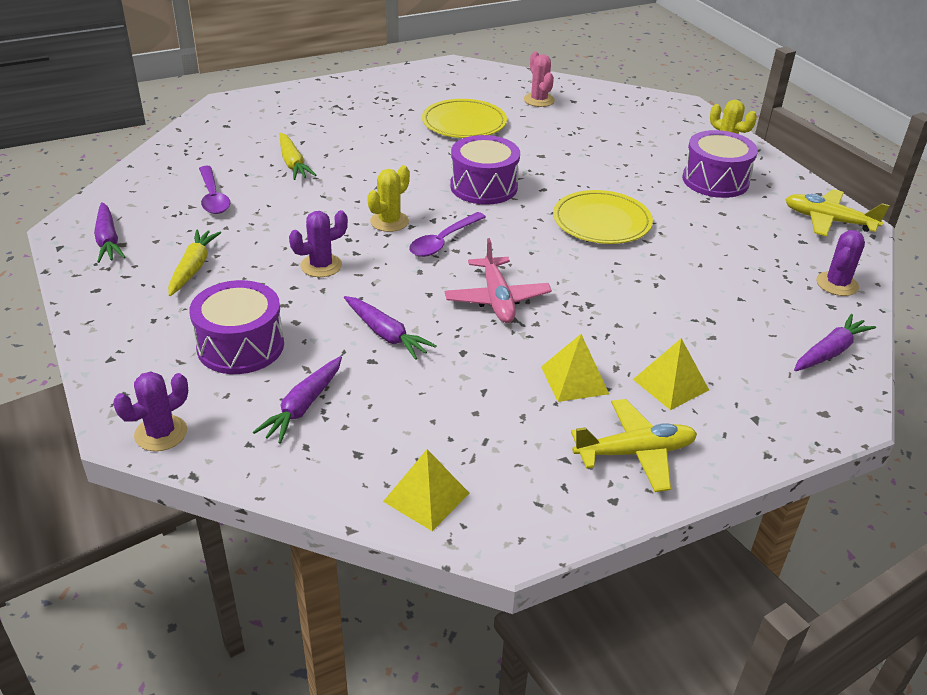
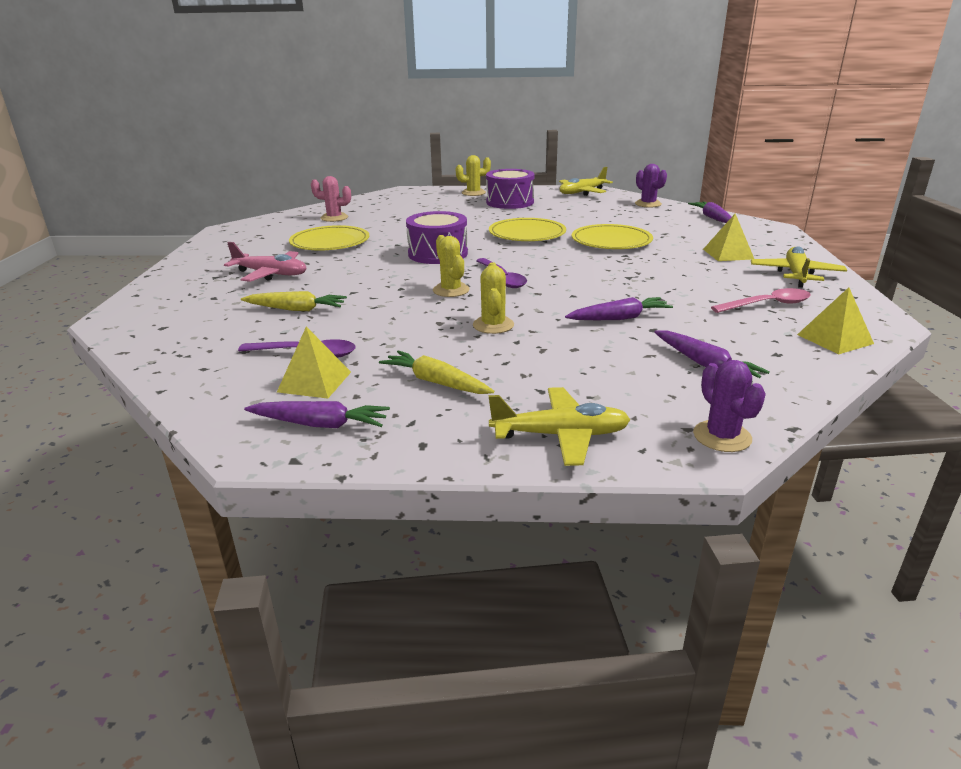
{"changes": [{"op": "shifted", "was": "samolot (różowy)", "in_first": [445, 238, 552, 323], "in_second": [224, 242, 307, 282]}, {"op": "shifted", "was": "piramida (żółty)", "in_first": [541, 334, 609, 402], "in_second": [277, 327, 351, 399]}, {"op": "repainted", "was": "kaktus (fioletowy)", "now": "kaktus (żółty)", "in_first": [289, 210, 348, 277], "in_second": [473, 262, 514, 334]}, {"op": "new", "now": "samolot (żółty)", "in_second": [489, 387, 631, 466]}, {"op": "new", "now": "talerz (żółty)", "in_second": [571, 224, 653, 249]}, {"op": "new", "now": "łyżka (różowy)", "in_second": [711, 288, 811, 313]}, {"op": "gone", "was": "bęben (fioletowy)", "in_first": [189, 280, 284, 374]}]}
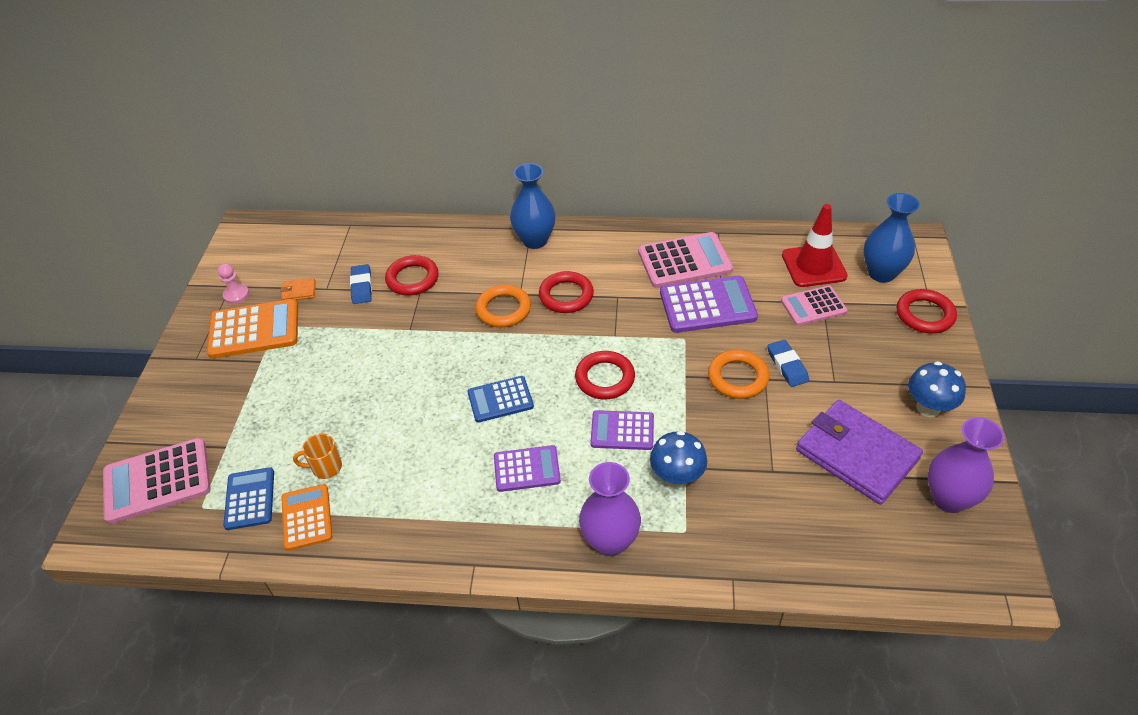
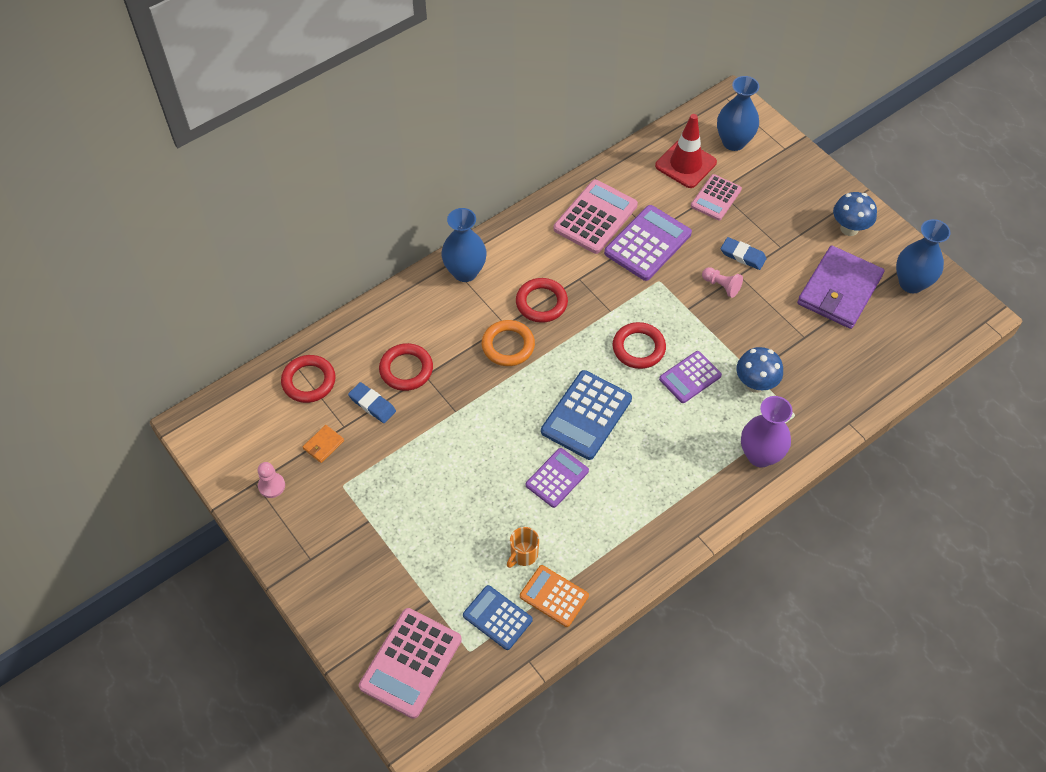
{"changes": [{"op": "shifted", "was": "pierścień (czerwony)", "in_first": [897, 289, 957, 334], "in_second": [281, 355, 336, 403]}, {"op": "shifted", "was": "kalkulator (fioletowy)", "in_first": [494, 445, 561, 492], "in_second": [526, 448, 589, 508]}, {"op": "scaled", "was": "kalkulator (niebieski)", "in_first": [467, 376, 534, 423], "in_second": [541, 370, 632, 460], "ratio": 1.57}, {"op": "swapped", "was": "pierścień (pomarańczowy)", "now": "pionek (różowy)", "in_first": [708, 350, 769, 399], "in_second": [702, 267, 743, 298]}, {"op": "rotated", "was": "portfel (fioletowy)", "in_first": [796, 400, 923, 505], "in_second": [797, 246, 884, 329], "clockwise": -60}, {"op": "repainted", "was": "wazon (fioletowy)", "now": "wazon (niebieski)", "in_first": [928, 417, 1004, 513], "in_second": [896, 219, 950, 293]}, {"op": "gone", "was": "kalkulator (pomarańczowy)", "in_first": [207, 299, 298, 359]}]}
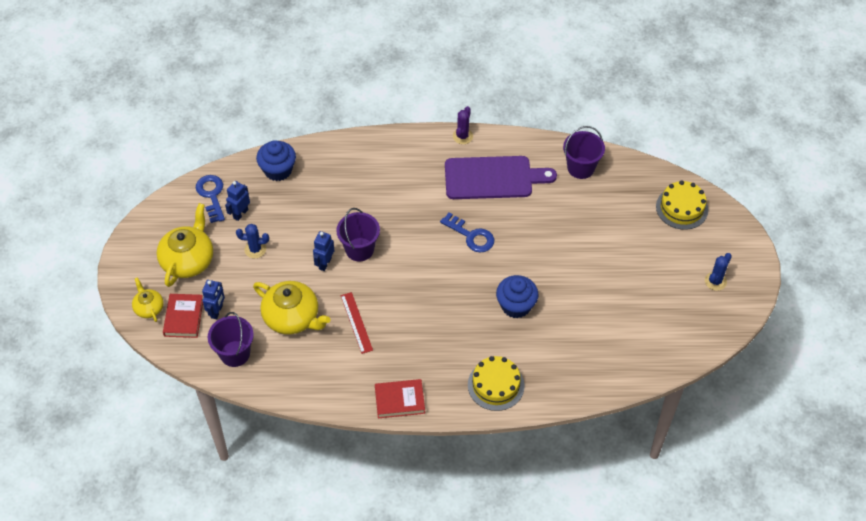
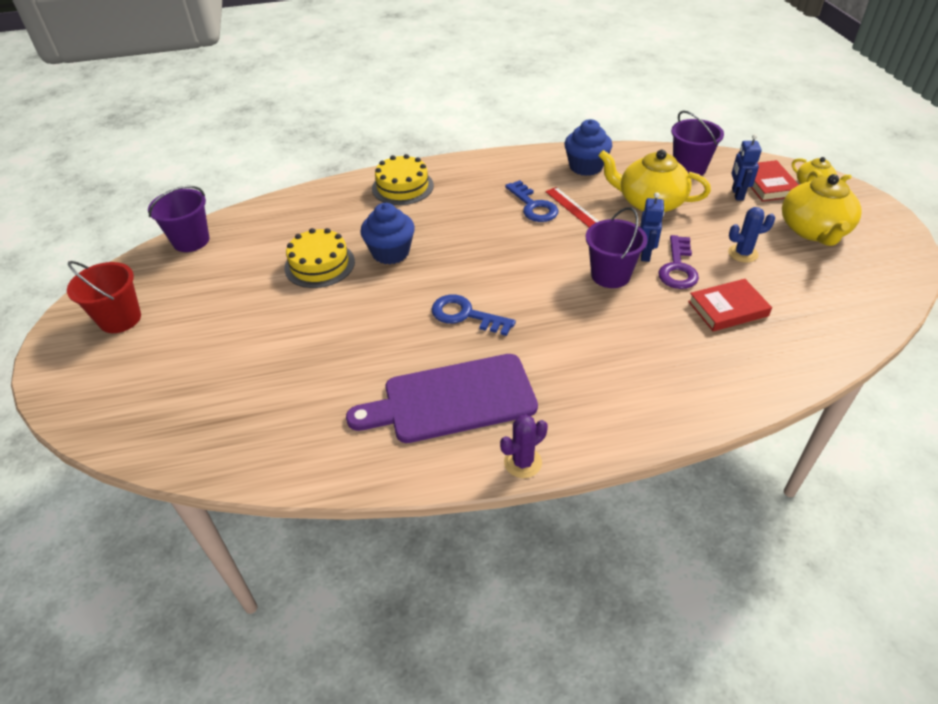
{"changes": [{"op": "swapped", "was": "kaktus (niebieski)", "now": "wiadro (czerwony)", "in_first": [705, 253, 732, 291], "in_second": [67, 261, 141, 333]}, {"op": "shifted", "was": "wiadro (fioletowy)", "in_first": [563, 126, 605, 179], "in_second": [148, 185, 209, 252]}, {"op": "shifted", "was": "tort (żółty)", "in_first": [656, 180, 708, 230], "in_second": [284, 228, 355, 288]}, {"op": "rotated", "was": "kaktus (fioletowy)", "in_first": [453, 106, 473, 144], "in_second": [500, 414, 548, 478], "clockwise": 45}, {"op": "shifted", "was": "klucz (niebieski)", "in_first": [196, 175, 225, 223], "in_second": [505, 180, 558, 222]}, {"op": "shifted", "was": "muffinka (niebieski)", "in_first": [256, 140, 296, 181], "in_second": [565, 119, 612, 176]}, {"op": "new", "now": "klucz (fioletowy)", "in_second": [658, 235, 699, 289]}, {"op": "shifted", "was": "książka (czerwony)", "in_first": [375, 379, 425, 418], "in_second": [688, 279, 772, 331]}, {"op": "gone", "was": "robot (niebieski)", "in_first": [225, 181, 250, 221]}]}
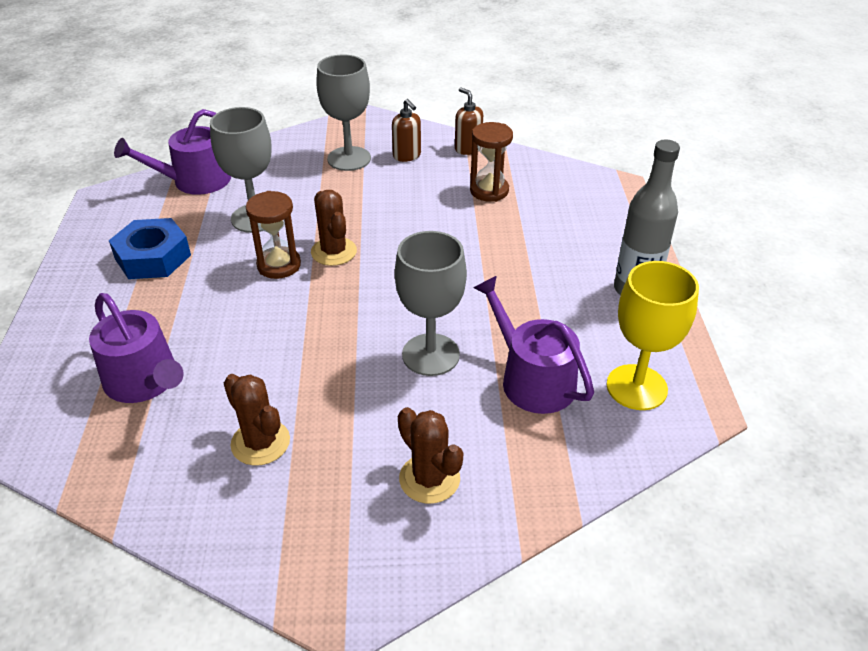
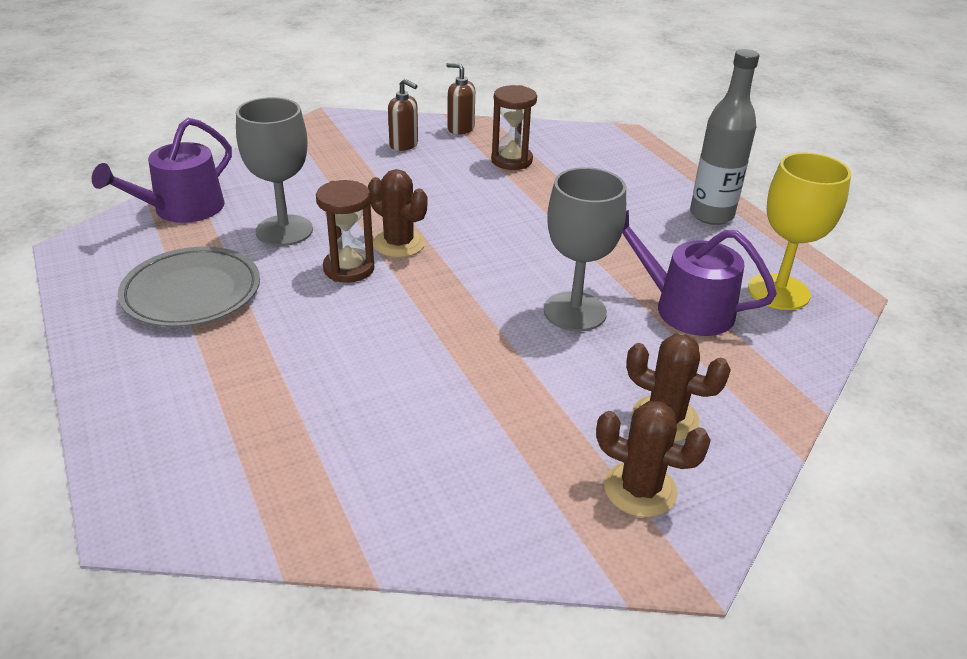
{"changes": [{"op": "swapped", "was": "nakrętka (niebieski)", "now": "talerz (szary)", "in_first": [109, 218, 191, 279], "in_second": [118, 247, 260, 327]}, {"op": "shifted", "was": "kaktus (brązowy)", "in_first": [224, 374, 290, 466], "in_second": [596, 401, 711, 517]}, {"op": "gone", "was": "konewka (fioletowy)", "in_first": [89, 293, 184, 403]}, {"op": "gone", "was": "kielich (szary)", "in_first": [316, 55, 371, 171]}]}
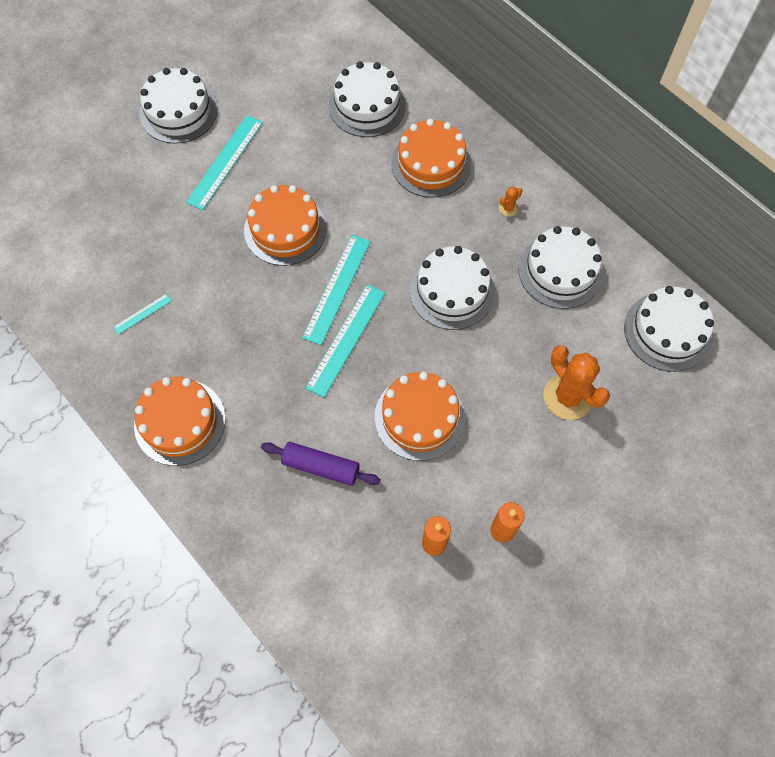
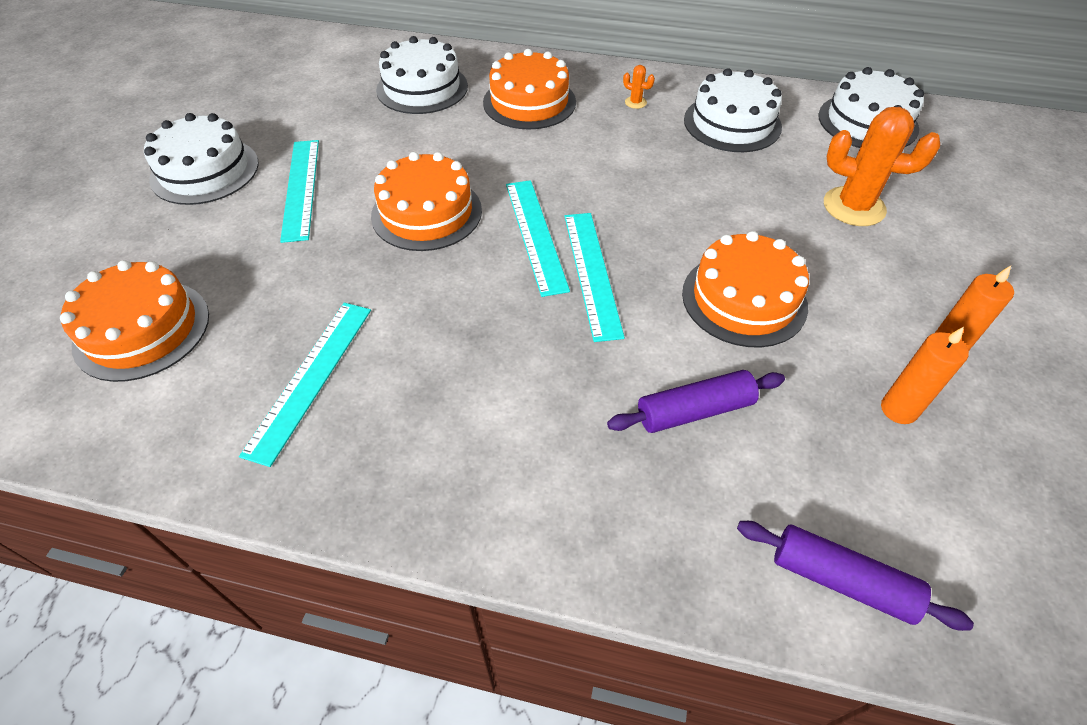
{"changes": [{"op": "shifted", "was": "tort (pomarańczowy)", "in_first": [134, 377, 226, 466], "in_second": [60, 260, 209, 382]}, {"op": "scaled", "was": "linijka (turkusowy)", "in_first": [113, 294, 172, 334], "in_second": [239, 303, 371, 467], "ratio": 2.06}, {"op": "rotated", "was": "kaktus (pomarańczowy)", "in_first": [499, 186, 522, 217], "in_second": [623, 65, 655, 109], "clockwise": -75}, {"op": "new", "now": "wałek do ciasta (fioletowy)", "in_second": [737, 521, 974, 631]}, {"op": "gone", "was": "tort (biały)", "in_first": [410, 246, 495, 330]}]}
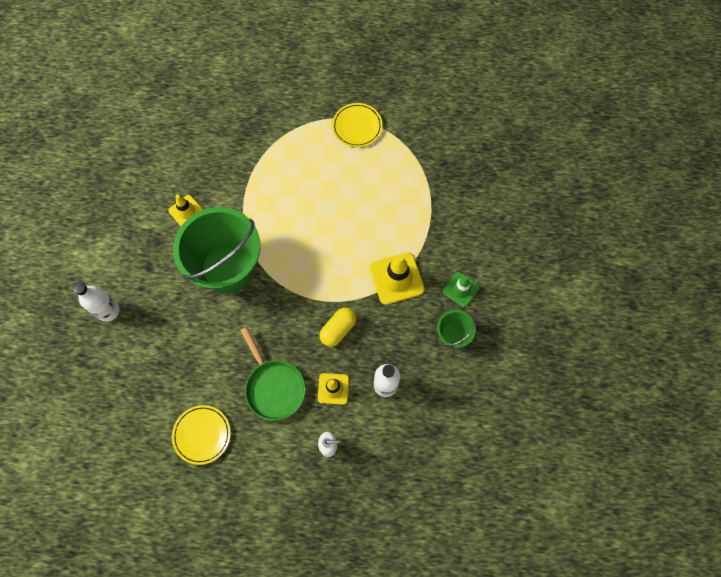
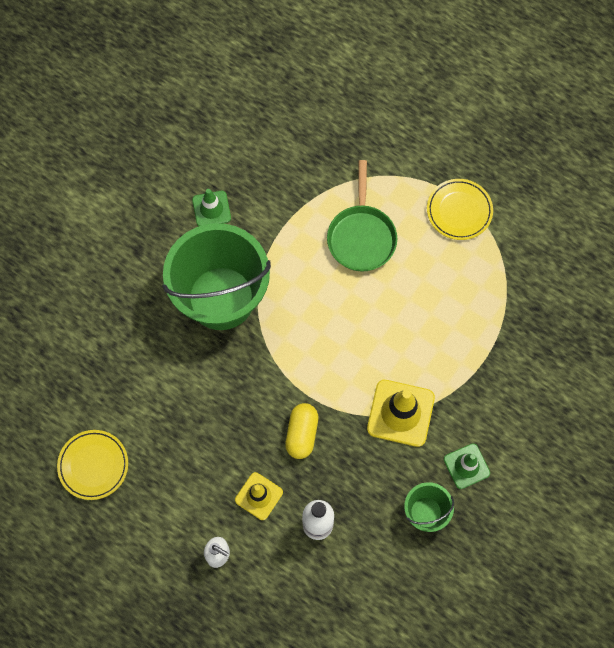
{"changes": [{"op": "repainted", "was": "pachołek (żółty)", "now": "pachołek (zielony)", "in_first": [168, 195, 203, 226], "in_second": [192, 189, 231, 227]}, {"op": "rotated", "was": "kapsułka (żółty)", "in_first": [319, 307, 357, 347], "in_second": [285, 403, 318, 459], "clockwise": -60}, {"op": "shifted", "was": "patelnia (zielony)", "in_first": [240, 327, 306, 421], "in_second": [327, 160, 397, 272]}, {"op": "gone", "was": "butelka (biały)", "in_first": [74, 283, 120, 322]}]}
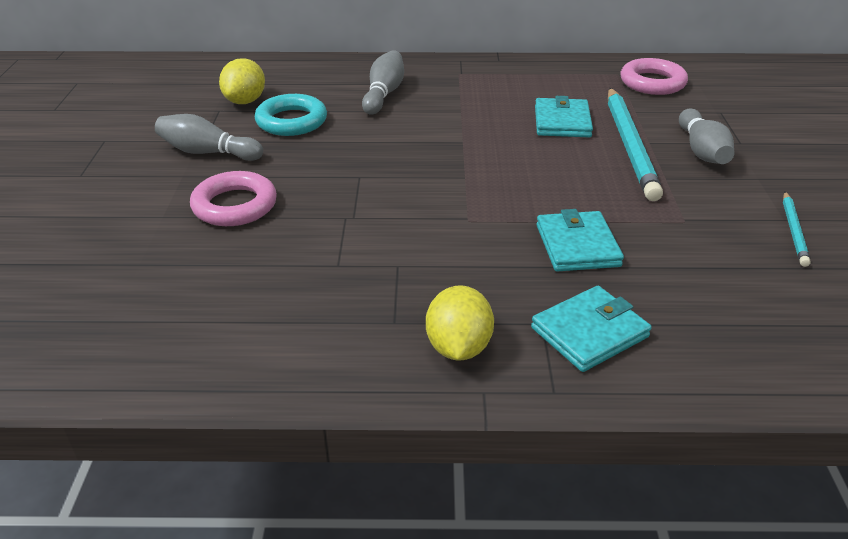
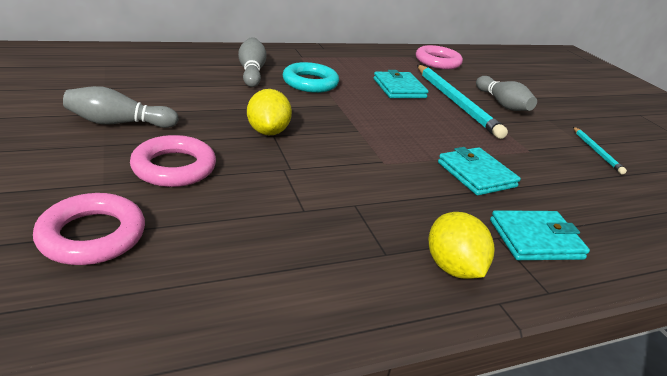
{"changes": [{"op": "new", "now": "pierścień (różowy)", "in_second": [33, 193, 145, 265]}, {"op": "shifted", "was": "cytryna (żółty)", "in_first": [219, 58, 265, 104], "in_second": [247, 89, 292, 135]}, {"op": "shifted", "was": "pierścień (turkusowy)", "in_first": [255, 94, 327, 136], "in_second": [283, 62, 339, 93]}, {"op": "rotated", "was": "portfel (turkusowy)", "in_first": [531, 286, 652, 372], "in_second": [490, 210, 590, 260], "clockwise": 45}]}
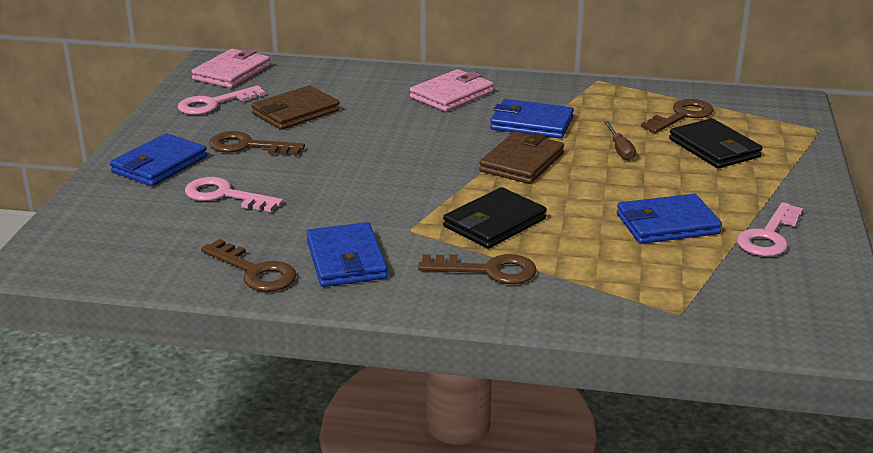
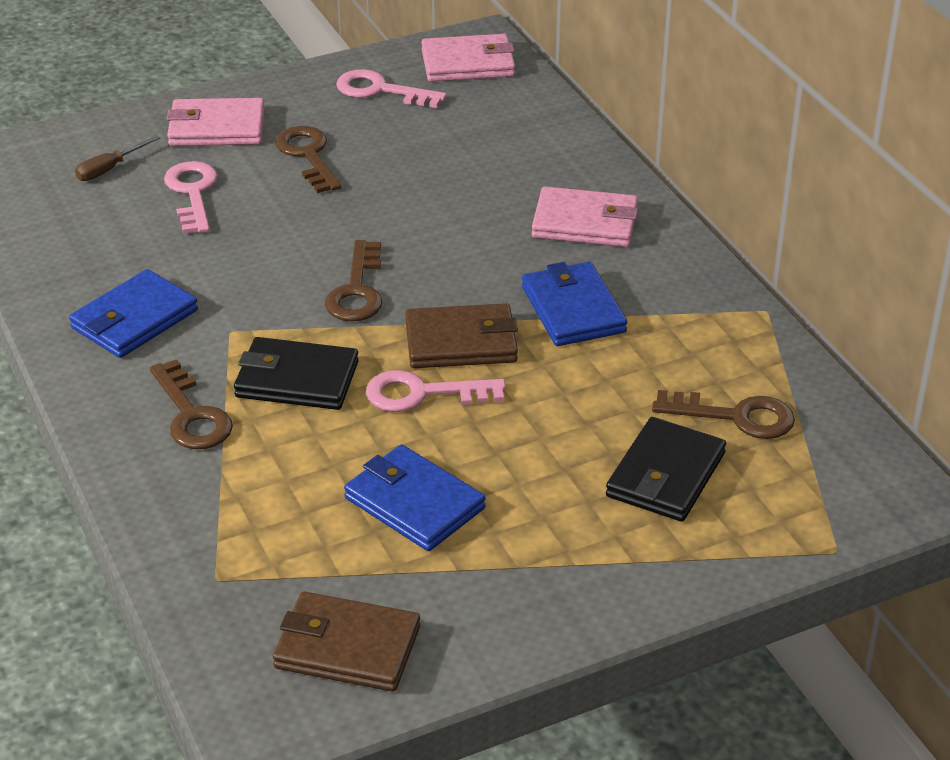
{"changes": [{"op": "shifted", "was": "śrubokręt (brązowy)", "in_first": [604, 121, 636, 161], "in_second": [75, 135, 160, 181]}, {"op": "repainted", "was": "portfel (niebieski)", "now": "portfel (różowy)", "in_first": [110, 133, 207, 186], "in_second": [167, 98, 265, 146]}, {"op": "shifted", "was": "portfel (brązowy)", "in_first": [251, 85, 340, 130], "in_second": [273, 591, 420, 692]}, {"op": "shifted", "was": "klucz (brązowy)", "in_first": [201, 239, 296, 292], "in_second": [325, 240, 382, 321]}, {"op": "shifted", "was": "klucz (różowy)", "in_first": [737, 202, 803, 256], "in_second": [366, 370, 506, 412]}]}
